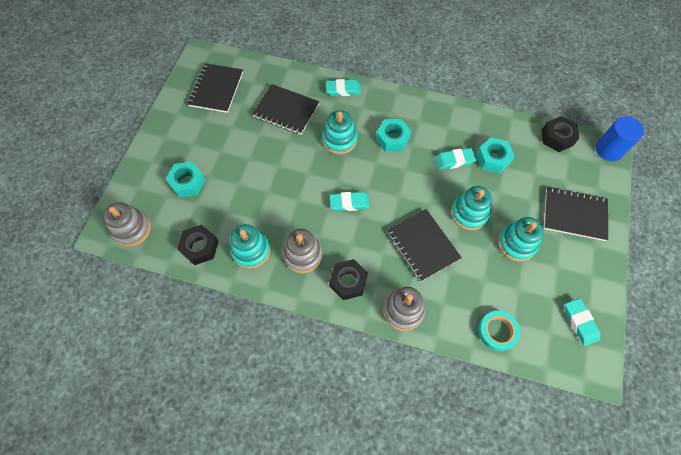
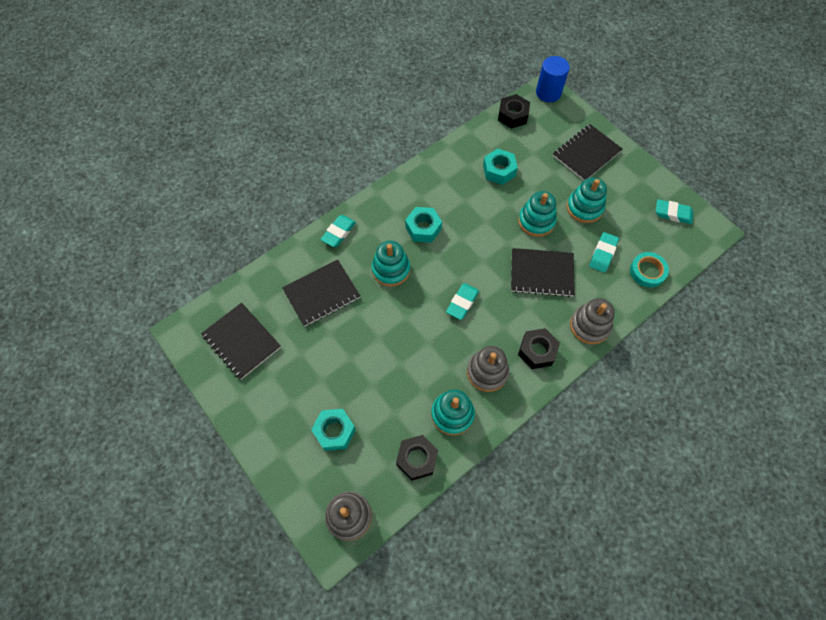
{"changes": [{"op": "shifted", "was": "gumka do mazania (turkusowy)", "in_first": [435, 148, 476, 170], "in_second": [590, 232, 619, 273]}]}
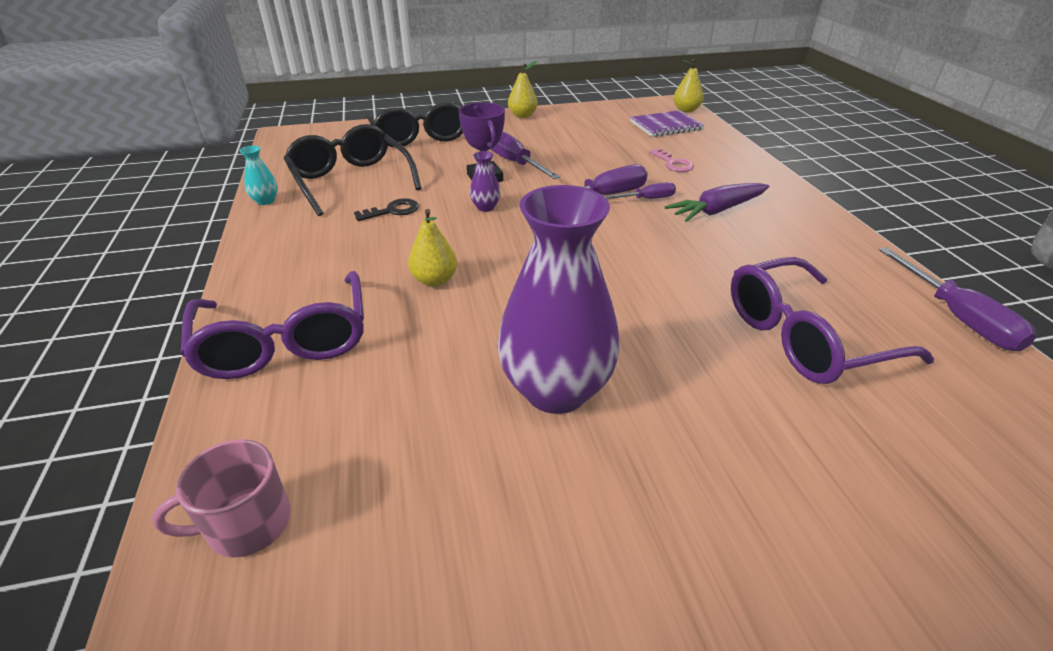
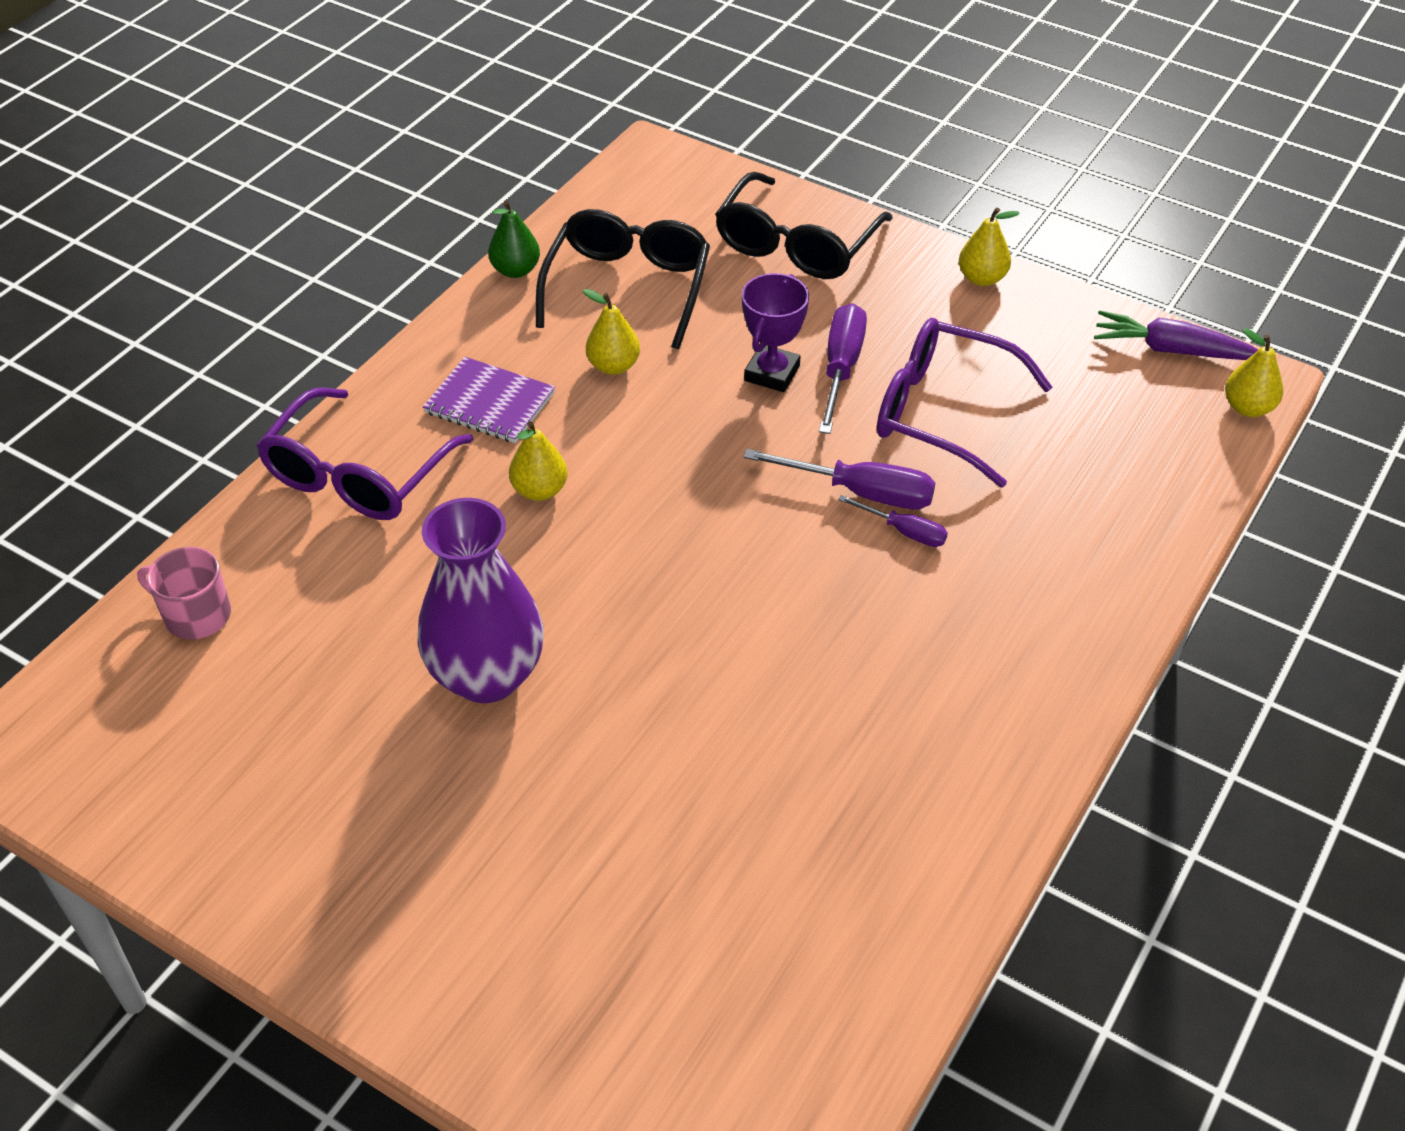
{"changes": [{"op": "shifted", "was": "zeszyt (fioletowy)", "in_first": [630, 110, 704, 137], "in_second": [423, 357, 555, 443]}, {"op": "swapped", "was": "wazon (turkusowy)", "now": "gruszka (zielony)", "in_first": [240, 146, 278, 205], "in_second": [488, 201, 540, 278]}, {"op": "swapped", "was": "klucz (czarny)", "now": "gruszka (żółty)", "in_first": [354, 198, 419, 221], "in_second": [583, 289, 640, 375]}, {"op": "shifted", "was": "okulary (fioletowy)", "in_first": [731, 257, 934, 384], "in_second": [877, 318, 1052, 488]}, {"op": "shifted", "was": "marchewka (fioletowy)", "in_first": [665, 183, 769, 222], "in_second": [1094, 310, 1258, 360]}, {"op": "gone", "was": "wazon (fioletowy)", "in_first": [470, 151, 501, 212]}, {"op": "gone", "was": "klucz (różowy)", "in_first": [649, 148, 694, 172]}, {"op": "gone", "was": "śrubokręt (fioletowy)", "in_first": [879, 247, 1037, 351]}]}
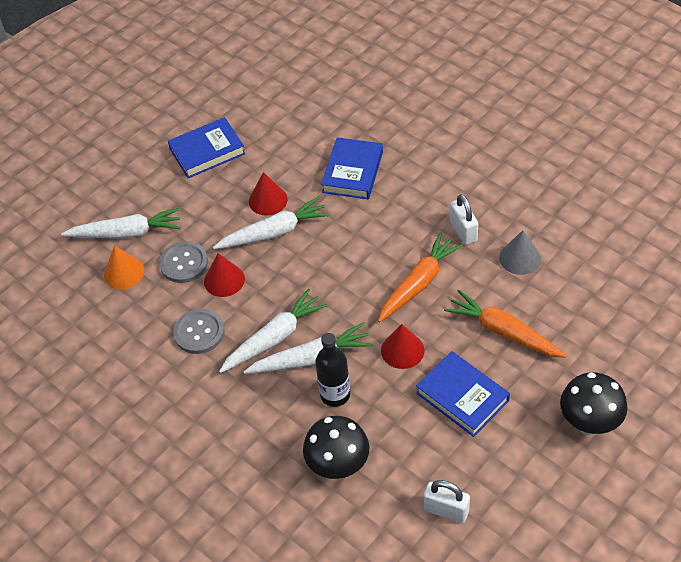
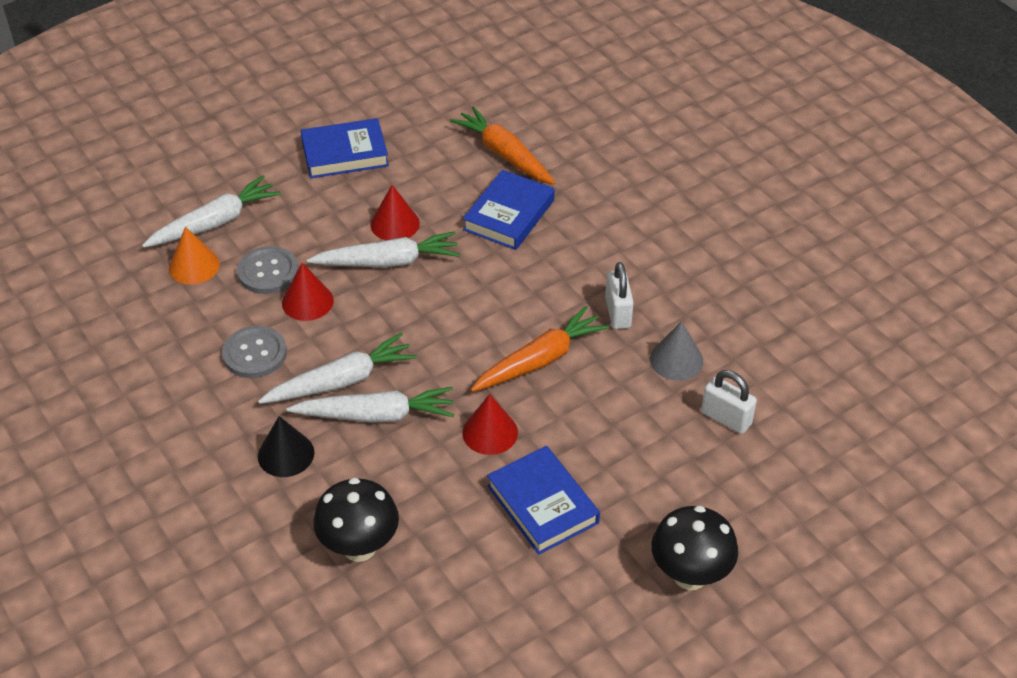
{"changes": [{"op": "rotated", "was": "marchewka (biały)", "in_first": [61, 208, 181, 238], "in_second": [142, 175, 281, 248], "clockwise": -45}, {"op": "new", "now": "stożek (czarny)", "in_second": [258, 416, 314, 477]}, {"op": "shifted", "was": "marchewka (pomarańczowy)", "in_first": [444, 290, 567, 358], "in_second": [450, 106, 556, 185]}, {"op": "shifted", "was": "kłódka (biały)", "in_first": [424, 480, 470, 523], "in_second": [701, 370, 757, 434]}, {"op": "gone", "was": "butelka (czarny)", "in_first": [315, 333, 350, 407]}]}
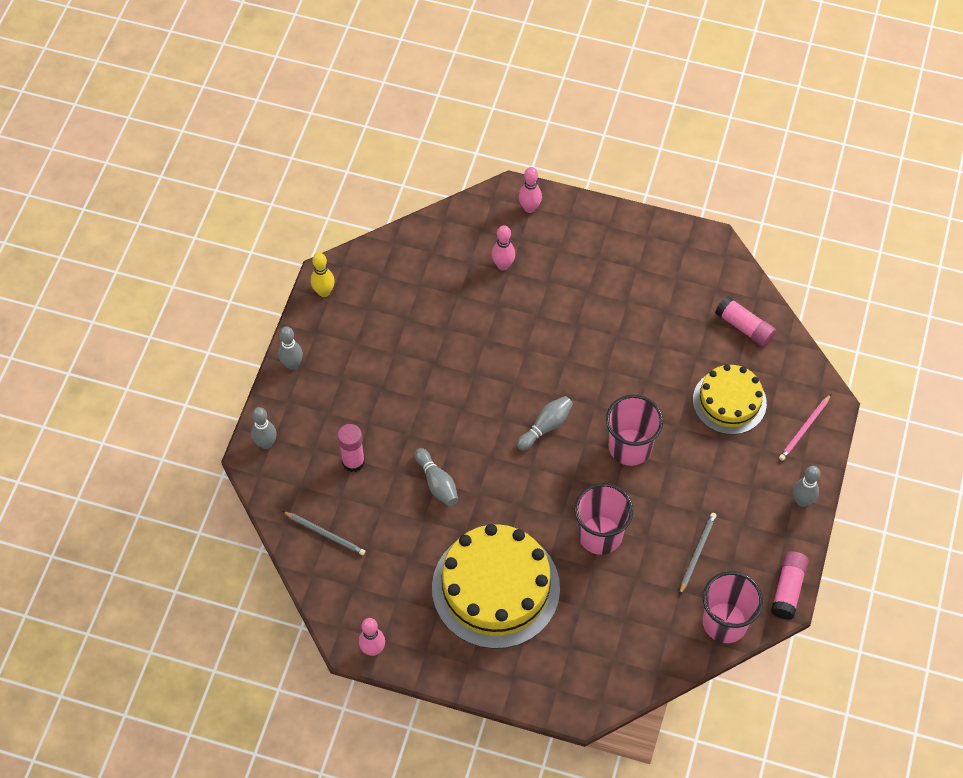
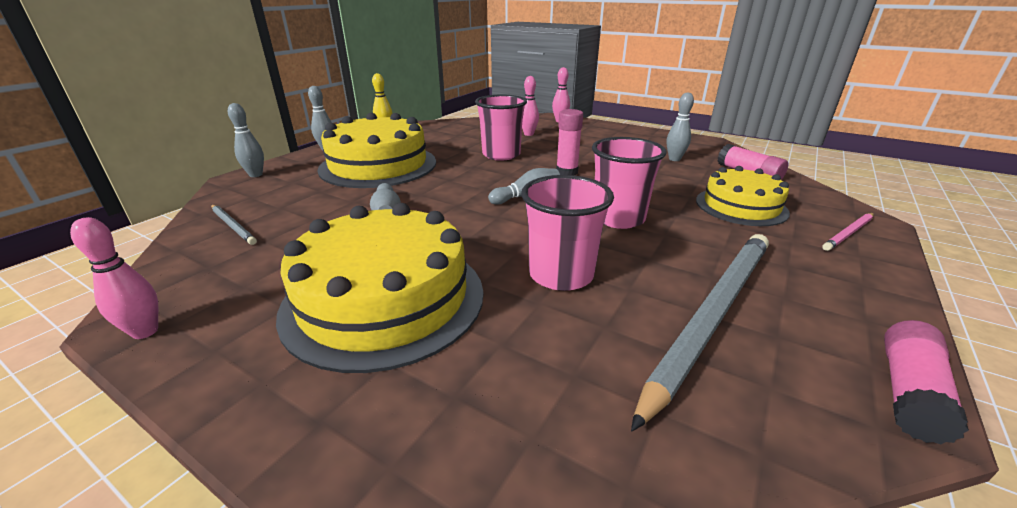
{"changes": [{"op": "new", "now": "tort (żółty)", "in_second": [317, 113, 436, 188]}, {"op": "shifted", "was": "szklanka (różowy)", "in_first": [703, 571, 763, 643], "in_second": [475, 95, 527, 161]}, {"op": "shifted", "was": "klej w sztyfcie (różowy)", "in_first": [338, 424, 365, 472], "in_second": [556, 109, 583, 175]}, {"op": "scaled", "was": "ołówek (szary)", "in_first": [680, 513, 717, 594], "in_second": [631, 234, 769, 432], "ratio": 2.24}, {"op": "shifted", "was": "kręgiel (szary)", "in_first": [793, 466, 820, 507], "in_second": [667, 92, 694, 161]}]}
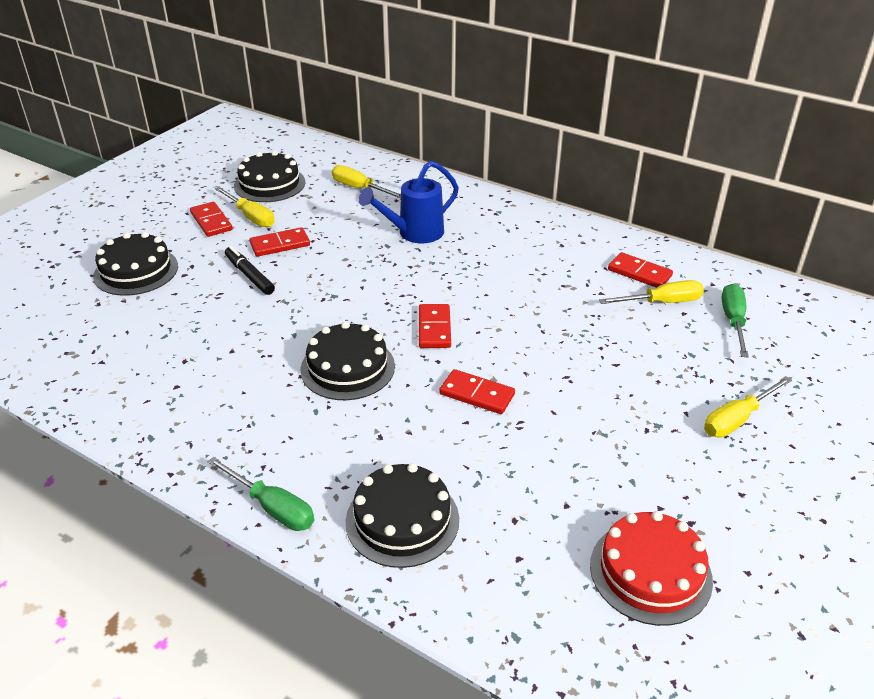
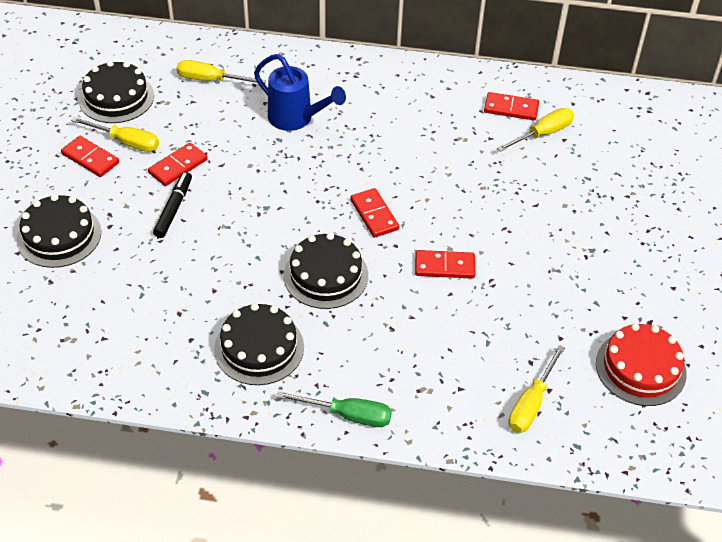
{"changes": [{"op": "rotated", "was": "flamaster (czarny)", "in_first": [225, 246, 275, 295], "in_second": [153, 172, 192, 238], "clockwise": 75}, {"op": "shifted", "was": "tort (czarny)", "in_first": [346, 463, 459, 568], "in_second": [214, 303, 304, 385]}, {"op": "rotated", "was": "konewka (niebieski)", "in_first": [359, 161, 459, 243], "in_second": [254, 54, 346, 131], "clockwise": -90}, {"op": "shifted", "was": "śrubokręt (żółty)", "in_first": [704, 376, 792, 438], "in_second": [508, 345, 565, 433]}, {"op": "gone", "was": "śrubokręt (zielony)", "in_first": [721, 284, 749, 358]}]}
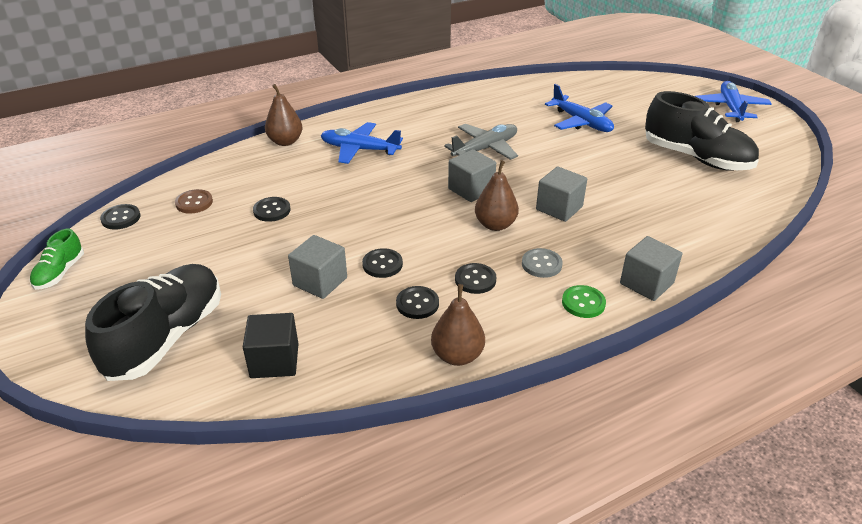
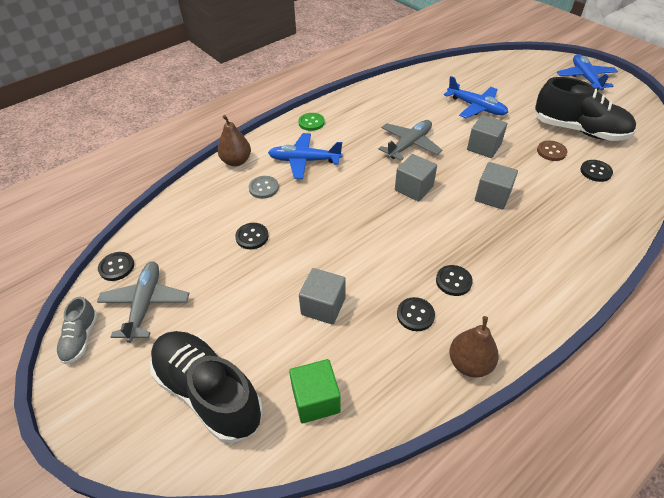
{"changes": [{"op": "repainted", "was": "but (zielony)", "now": "but (szary)", "in_first": [30, 229, 84, 290], "in_second": [56, 297, 98, 364]}, {"op": "new", "now": "samolot (szary)", "in_second": [97, 261, 189, 343]}, {"op": "rotated", "was": "but (czarny)", "in_first": [85, 264, 221, 381], "in_second": [150, 331, 263, 443], "clockwise": -60}, {"op": "shifted", "was": "guzik (szary)", "in_first": [522, 248, 563, 278], "in_second": [249, 176, 279, 199]}, {"op": "repainted", "was": "sześcian (czarny)", "now": "sześcian (zielony)", "in_first": [243, 313, 298, 378], "in_second": [289, 359, 341, 423]}, {"op": "shifted", "was": "guzik (zielony)", "in_first": [562, 285, 606, 318], "in_second": [298, 113, 325, 131]}, {"op": "shifted", "was": "sześcian (szary)", "in_first": [620, 236, 682, 301], "in_second": [467, 115, 507, 158]}, {"op": "shifted", "was": "guzik (brązowy)", "in_first": [175, 189, 213, 214], "in_second": [537, 141, 567, 161]}, {"op": "shifted", "was": "guzik (czarny)", "in_first": [362, 248, 403, 278], "in_second": [580, 160, 613, 182]}, {"op": "gone", "was": "gruszka (brązowy)", "in_first": [475, 160, 519, 231]}]}
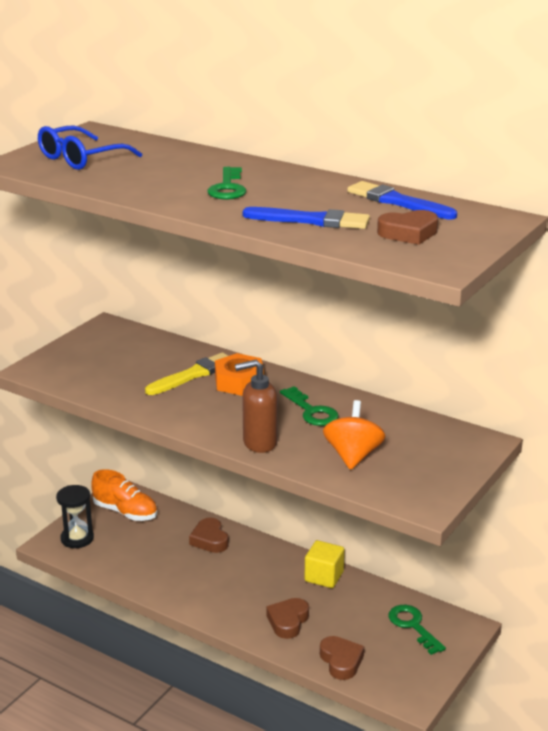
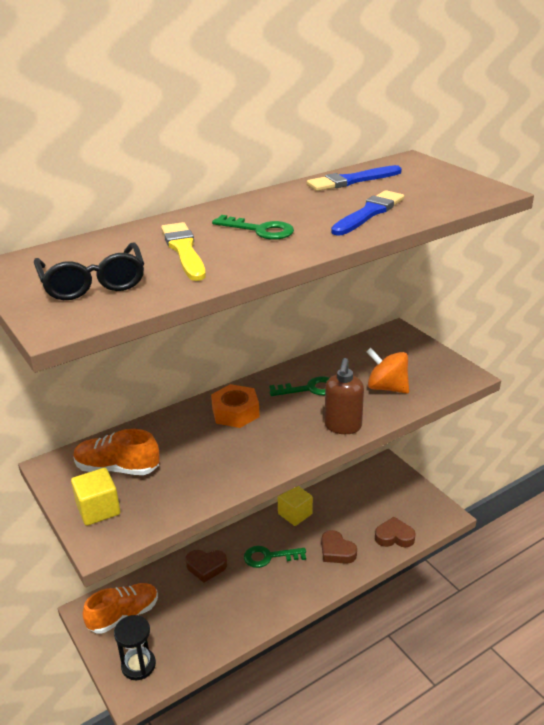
{"changes": [{"op": "repainted", "was": "okulary (niebieski)", "now": "okulary (czarny)", "in_first": [38, 125, 142, 170], "in_second": [34, 243, 144, 300]}, {"op": "new", "now": "sześcian (żółty)", "in_second": [71, 468, 120, 526]}, {"op": "new", "now": "but (pomarańczowy)", "in_second": [73, 429, 159, 475]}, {"op": "shifted", "was": "pędzel (żółty)", "in_first": [145, 352, 229, 395], "in_second": [161, 222, 206, 281]}, {"op": "shifted", "was": "klucz (zielony)", "in_first": [388, 605, 446, 655], "in_second": [244, 546, 306, 568]}, {"op": "gone", "was": "serce (brązowy)", "in_first": [377, 210, 438, 245]}]}
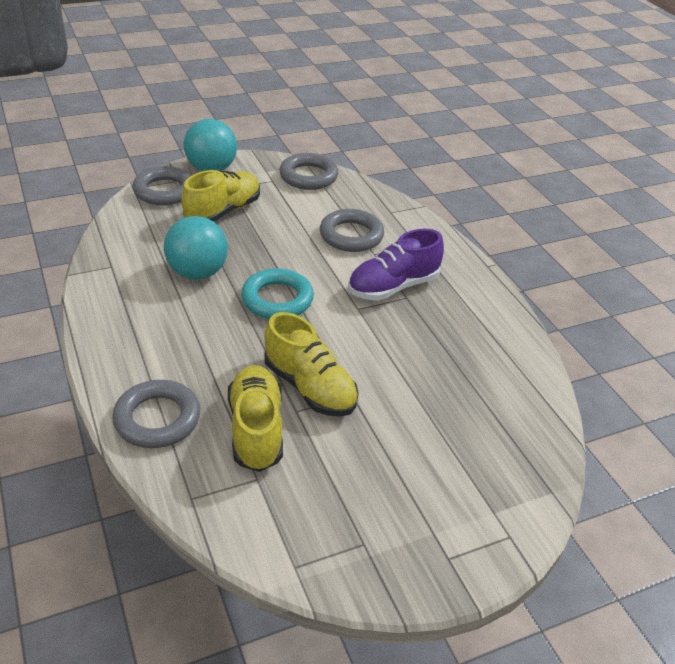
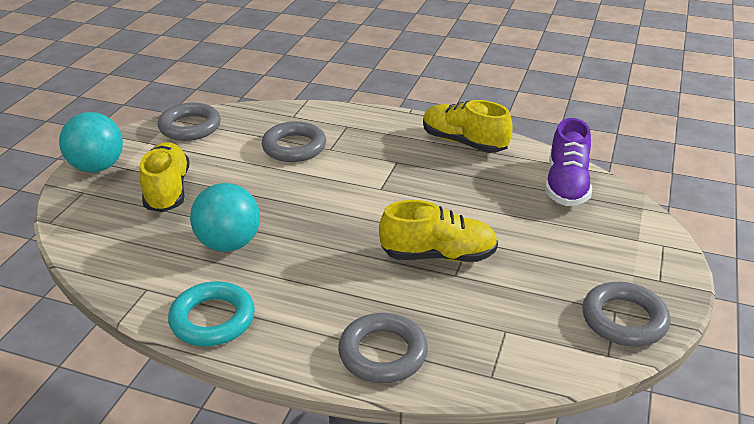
{"changes": [{"op": "shifted", "was": "pierścień (turkusowy)", "in_first": [241, 268, 314, 319], "in_second": [168, 281, 255, 346]}, {"op": "shifted", "was": "but (żółty)", "in_first": [228, 365, 283, 472], "in_second": [423, 100, 513, 153]}, {"op": "shifted", "was": "but (fioletowy)", "in_first": [348, 229, 444, 301], "in_second": [545, 118, 592, 206]}, {"op": "shifted", "was": "pierścień (szary)", "in_first": [133, 166, 192, 205], "in_second": [582, 282, 671, 347]}]}
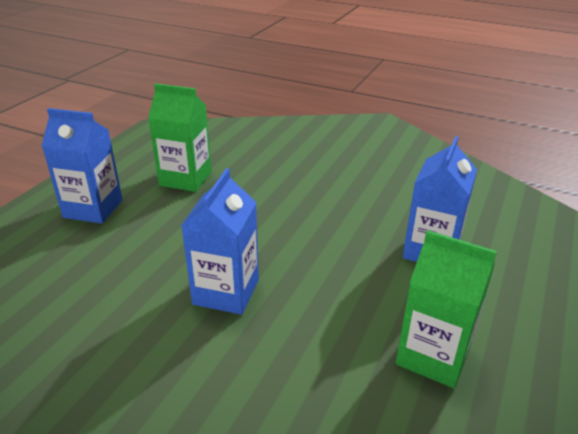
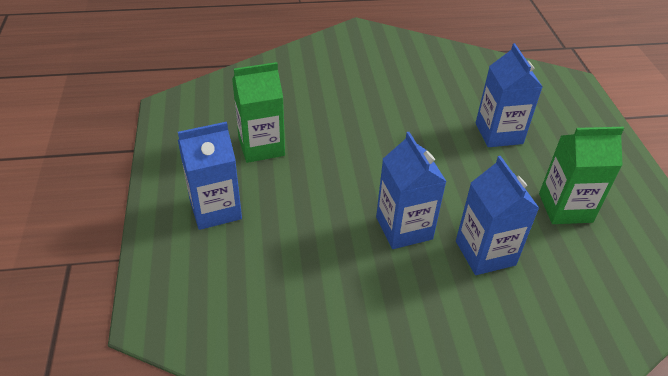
{"changes": [{"op": "new", "now": "karton mleka (niebieski)", "in_second": [456, 156, 539, 275]}]}
